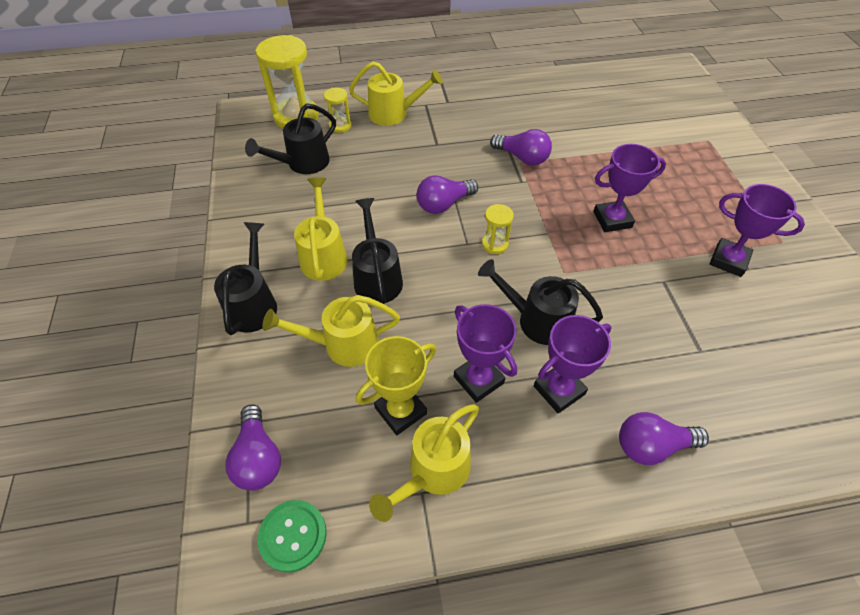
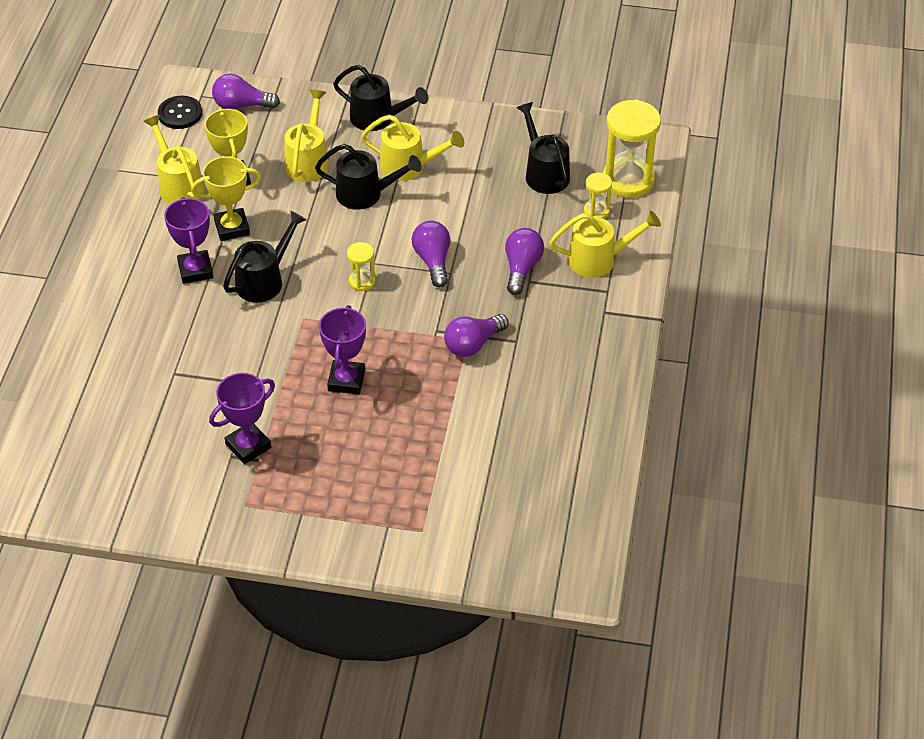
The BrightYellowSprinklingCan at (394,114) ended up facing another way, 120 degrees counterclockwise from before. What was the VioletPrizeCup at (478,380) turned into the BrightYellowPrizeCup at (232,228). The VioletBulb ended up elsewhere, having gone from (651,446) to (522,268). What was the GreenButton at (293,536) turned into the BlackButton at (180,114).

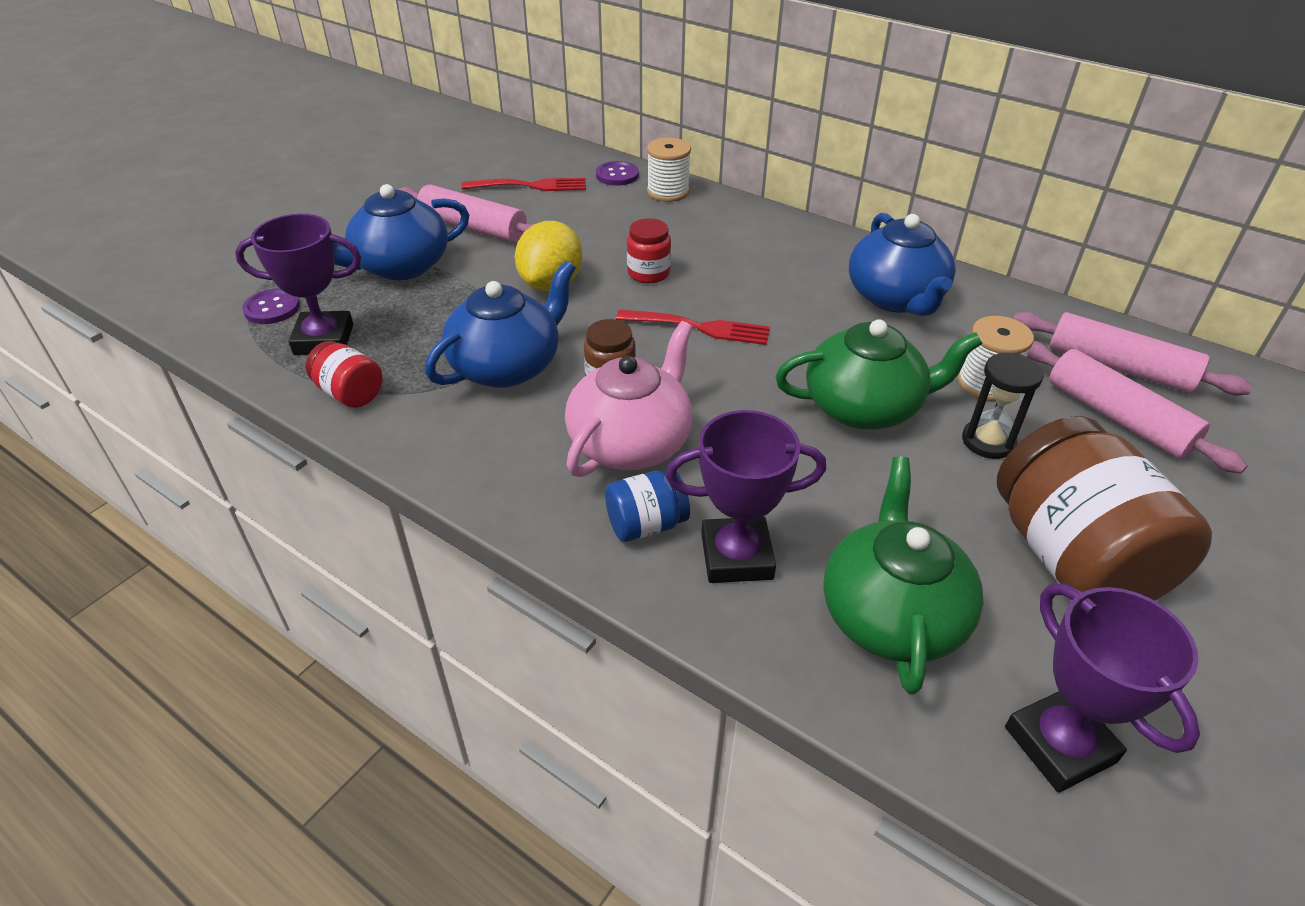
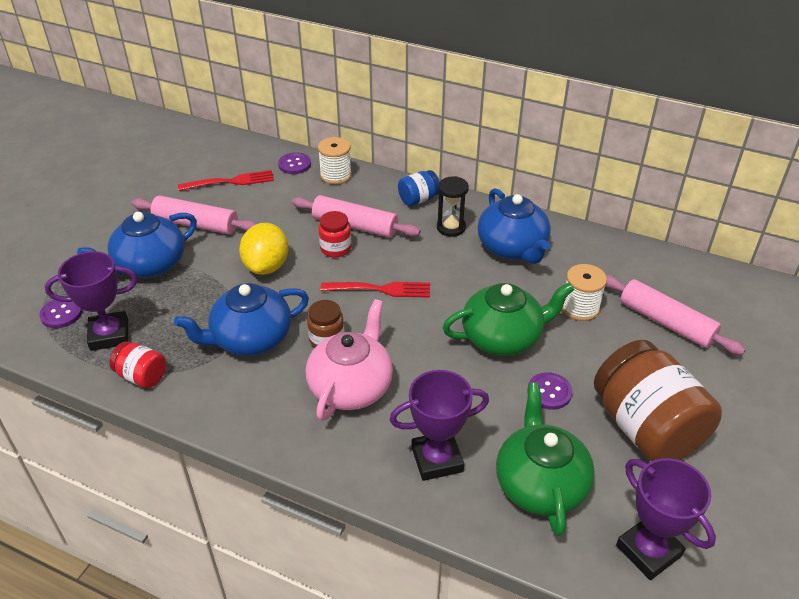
The BlueTeaPot at (507,366) ended up facing another way, 150 degrees counterclockwise from before. The PinkDoughRoller ended up elsewhere, having gone from (1119,367) to (355,225). The BlackSandglass ended up elsewhere, having gone from (988,441) to (451,227). The BlueJamJar ended up elsewhere, having gone from (646,525) to (418,199). The second view gained the VioletButton at (549,392).

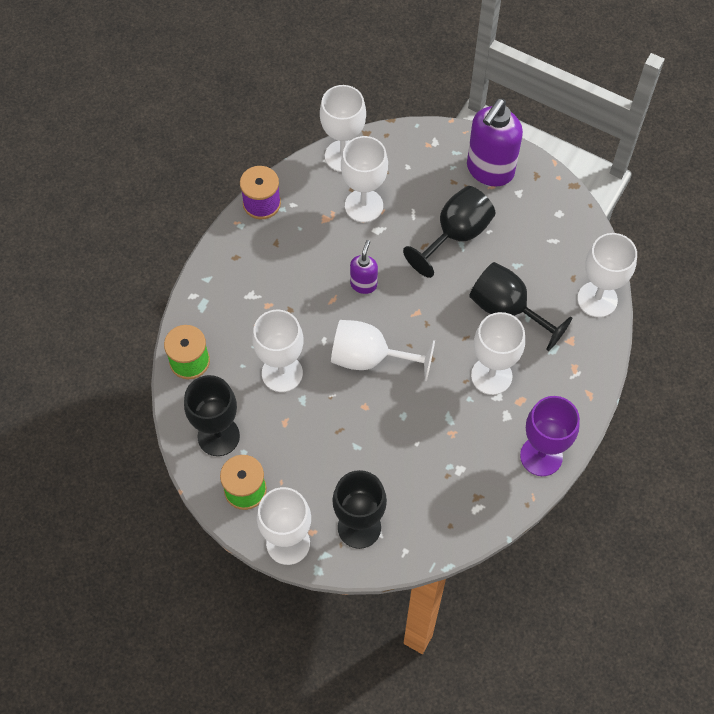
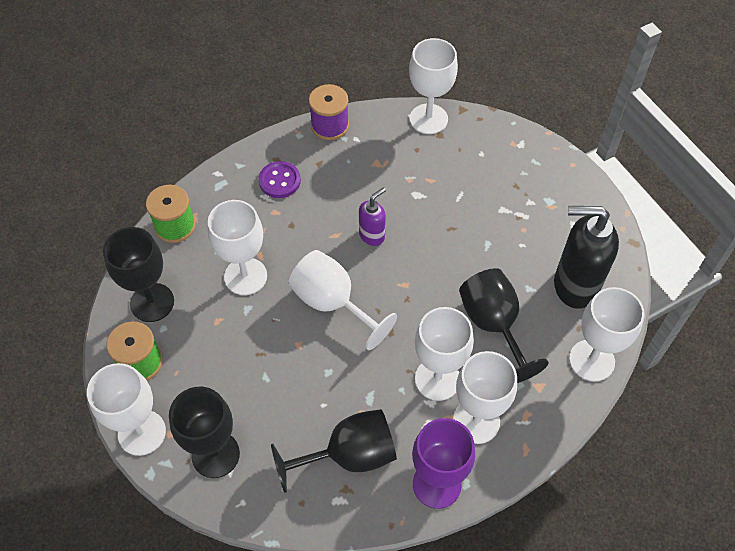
The second view lost the VioletSoapDispenser at (489,171). The SnowWhiteChalice ended up elsewhere, having gone from (364,206) to (476,421). The BlackChalice ended up elsewhere, having gone from (456,235) to (349,455). The second view gained the VioletButton at (279,181). The second view gained the BlackSoapDispenser at (574,285).

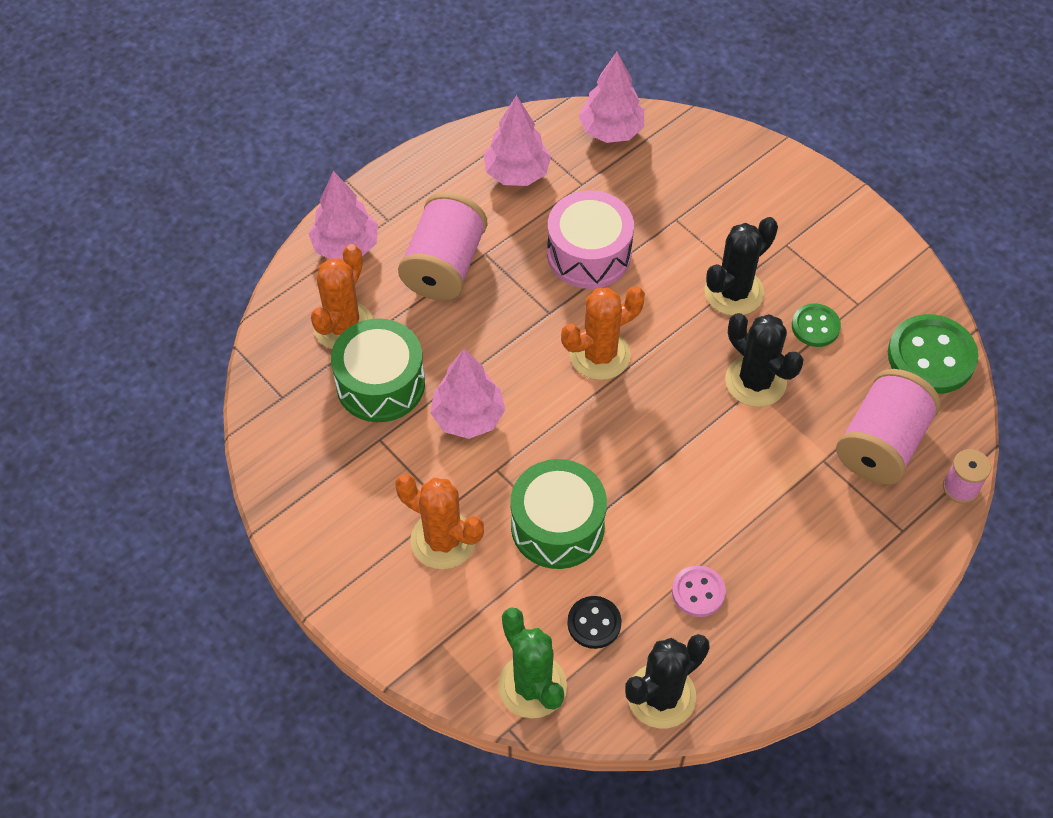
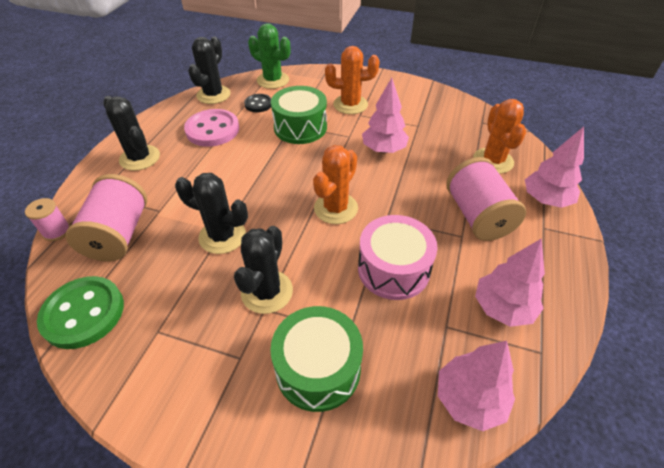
The second view lost the GreenButton at (815,326). The GreenToyDrum ended up elsewhere, having gone from (380,384) to (318,368). The size of the PinkButton at (698,592) changed by a factor of 1.79. The second view gained the BlackPricklyPlant at (140,158).

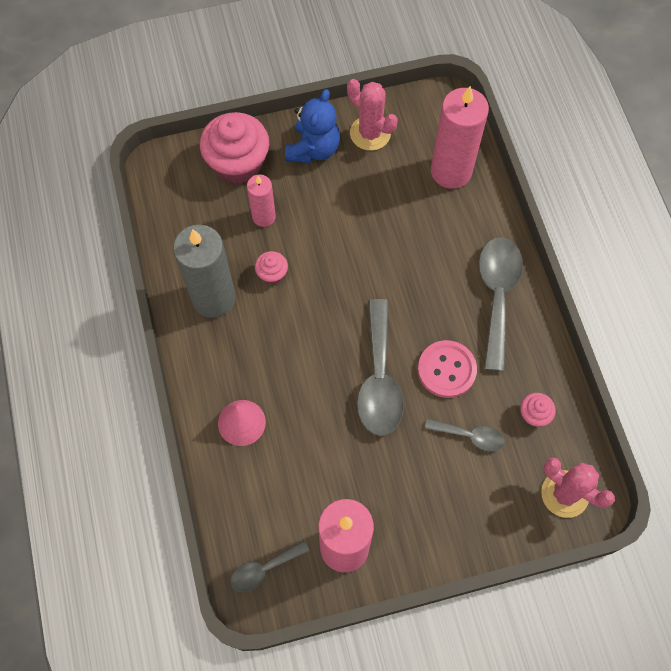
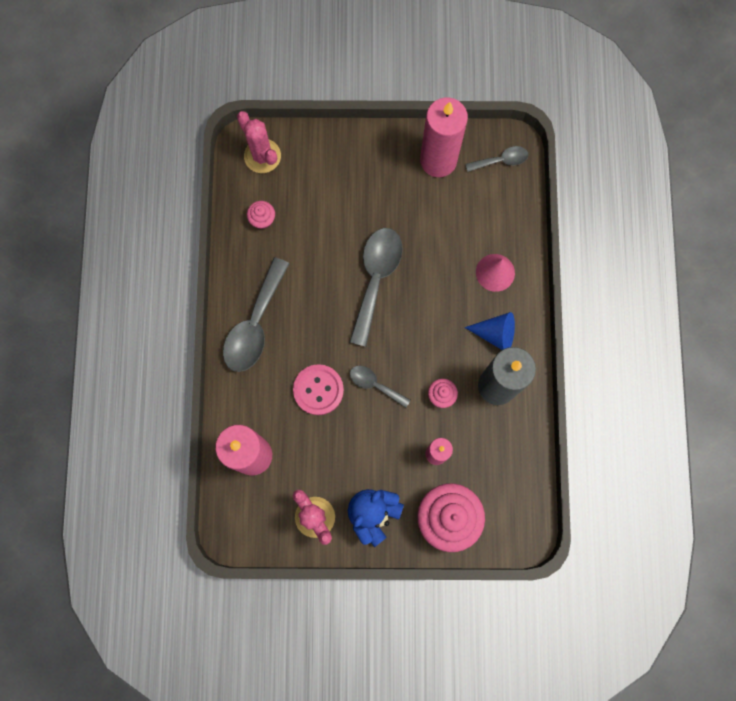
The PinkButton ended up elsewhere, having gone from (446,370) to (318,390). The GraySpoon ended up elsewhere, having gone from (470,436) to (374,384). The second view gained the BlueCone at (495,334).

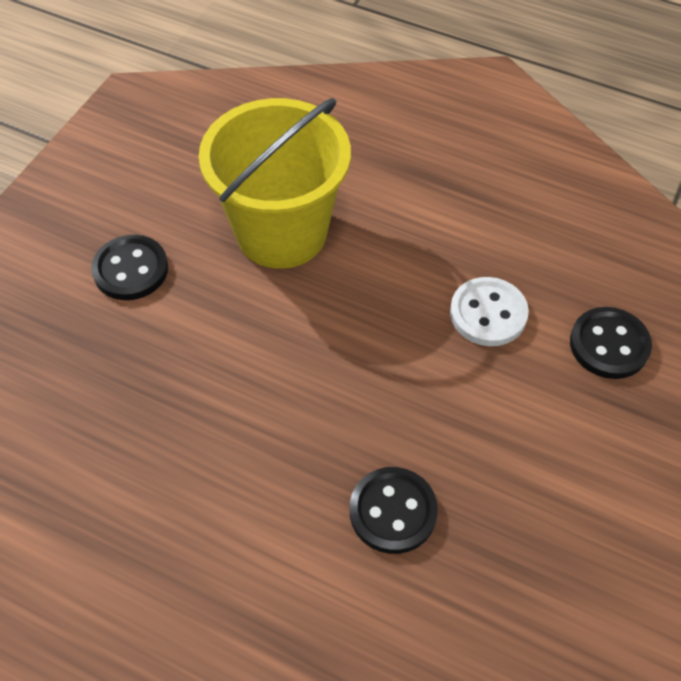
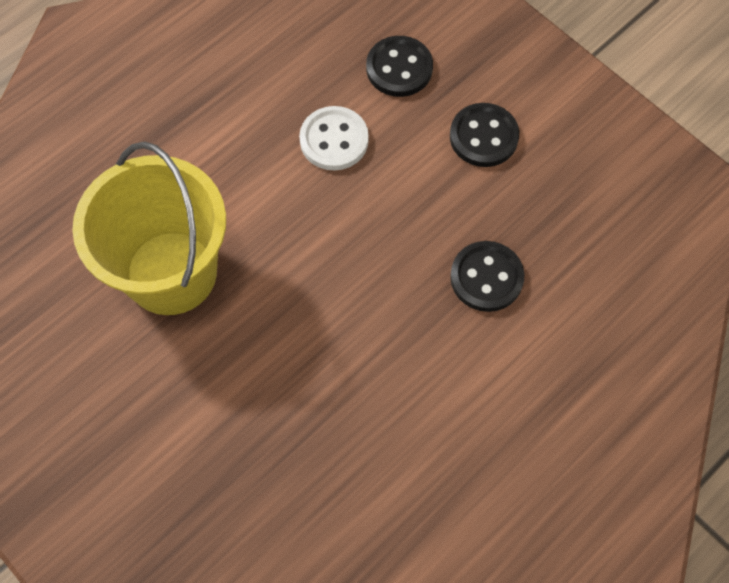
The BlackButton ended up elsewhere, having gone from (131,269) to (483,137).

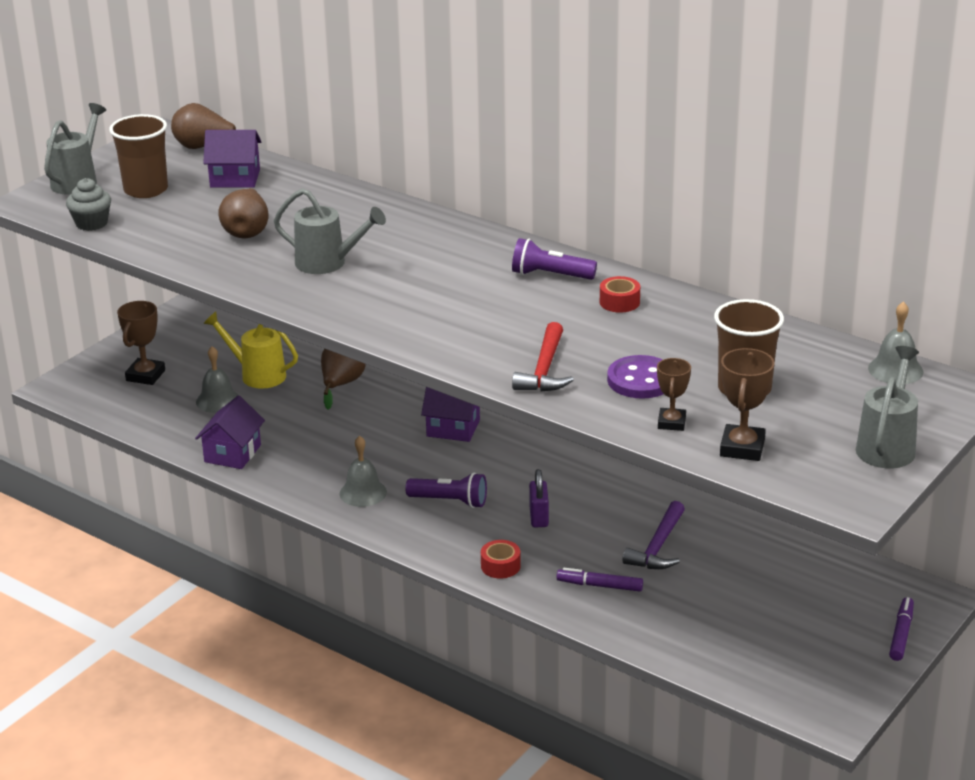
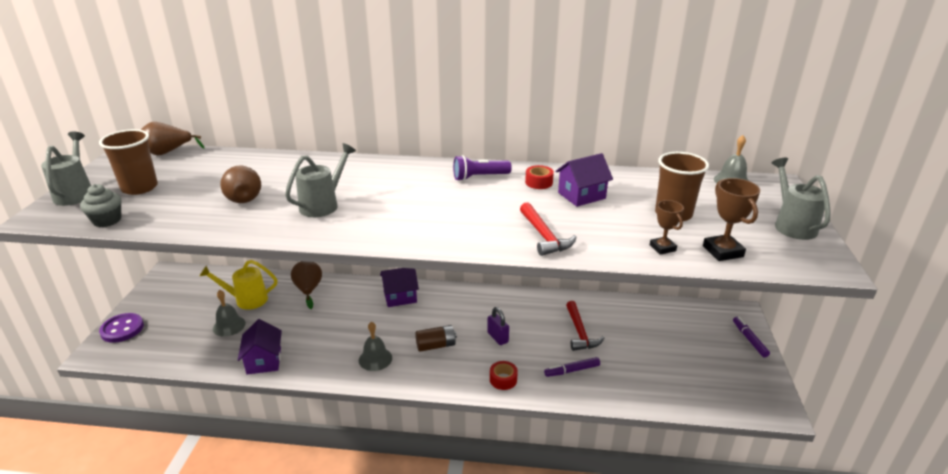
The VioletCottage ended up elsewhere, having gone from (235,178) to (581,195). The GraySprinklingCan at (328,263) ended up facing another way, 45 degrees counterclockwise from before. The second view lost the DarkBrownPrizeCup at (145,375). The VioletButton ended up elsewhere, having gone from (641,380) to (122,329). Where the VioletFlashlight stood at (450,501), the DarkBrownAaBattery came to stand at (436,345). What was the VioletHammer at (658,546) turned into the ScarletHammer at (580,332).

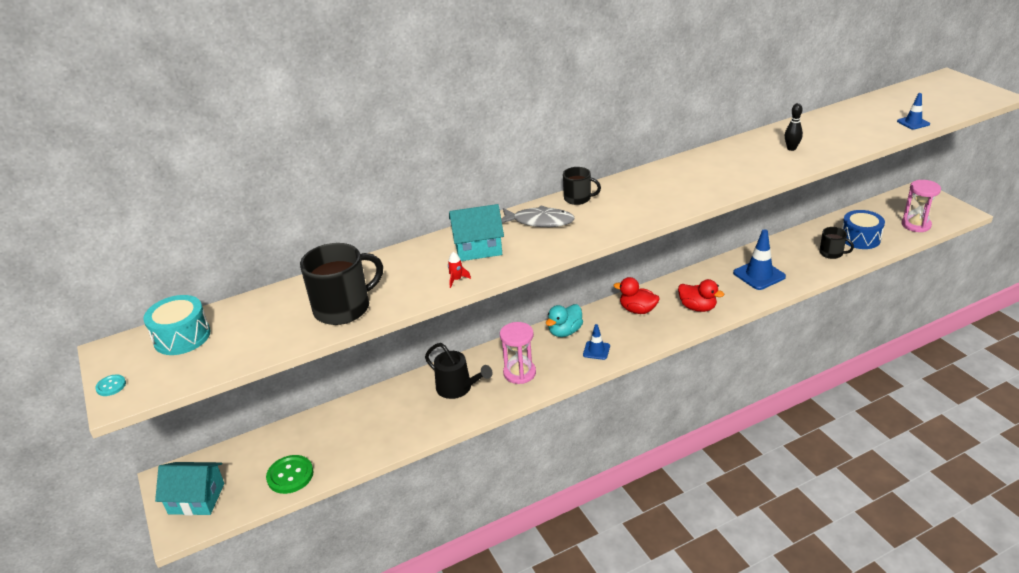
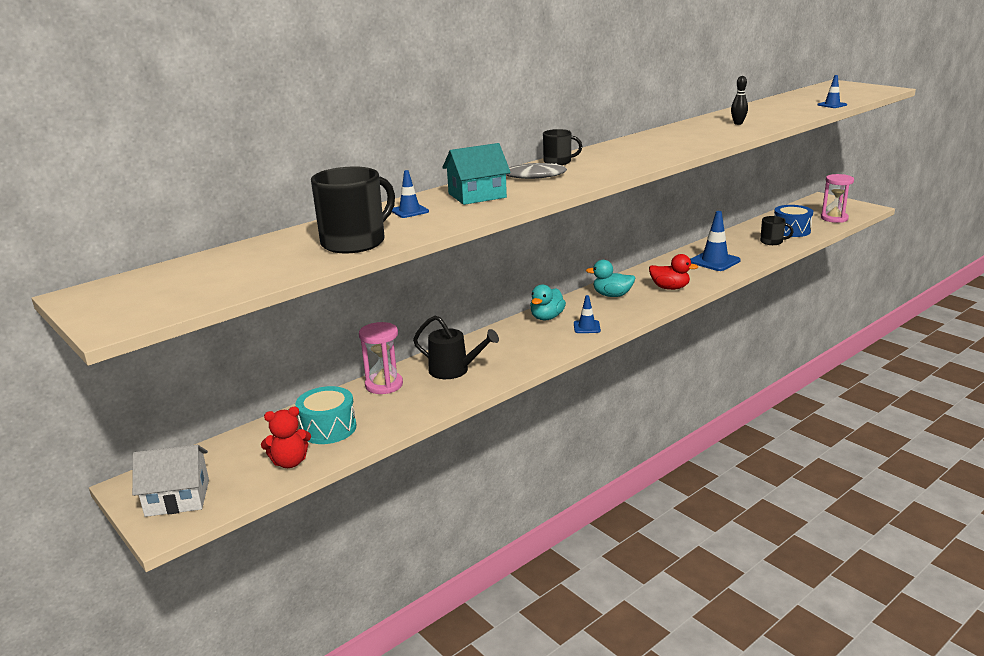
The second view lost the ScarletRocket at (456,280). What was the ScarletDuck at (637,310) turned into the TurquoiseDuck at (612,295). The TurquoiseToyDrum ended up elsewhere, having gone from (182,337) to (328,428). The PinkSandglass ended up elsewhere, having gone from (519,373) to (384,385). The second view lost the TurquoiseButton at (111,386). Where the GreenButton stood at (290,475), the ScarletStuffedBear came to stand at (290,462). What was the TurquoiseCottage at (196,498) turned into the SnowWhiteCottage at (177,498). The second view gained the BlueSafetyCone at (409,211).

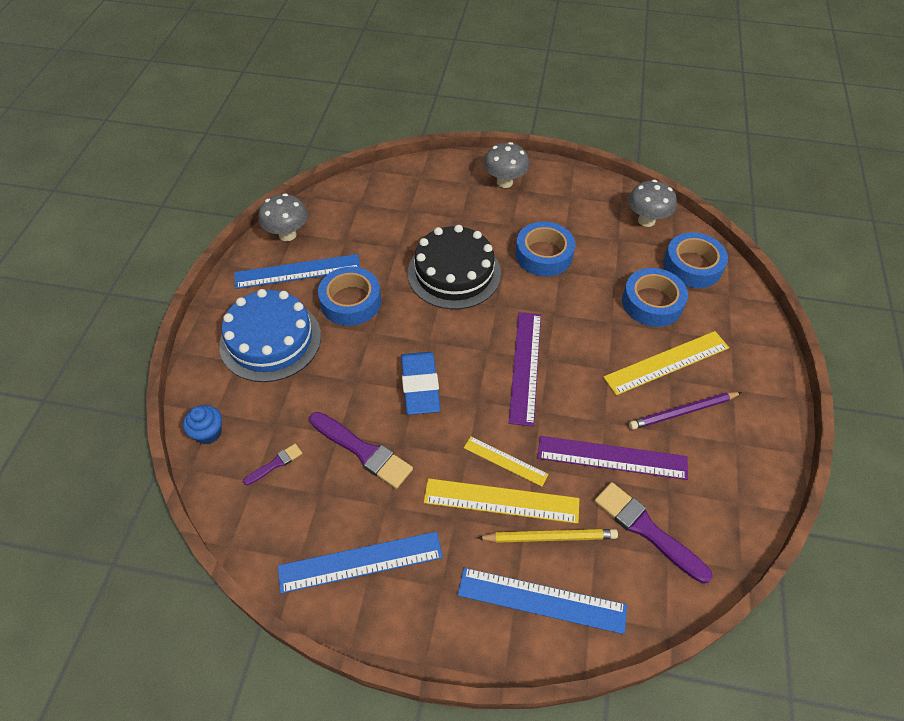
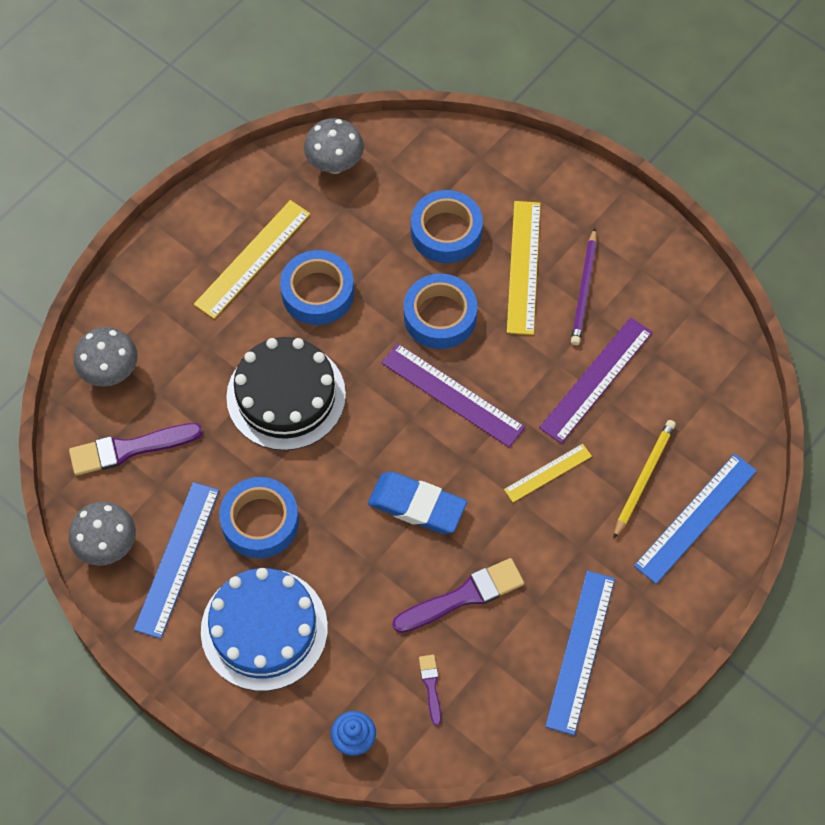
The GrayToadstool ended up elsewhere, having gone from (504,182) to (111,372). The BlueStickyTape ended up elsewhere, having gone from (692,266) to (440,316). The BrightYellowRuler ended up elsewhere, having gone from (501,501) to (253,259). The VioletPaintbrush ended up elsewhere, having gone from (646,530) to (129,449).

